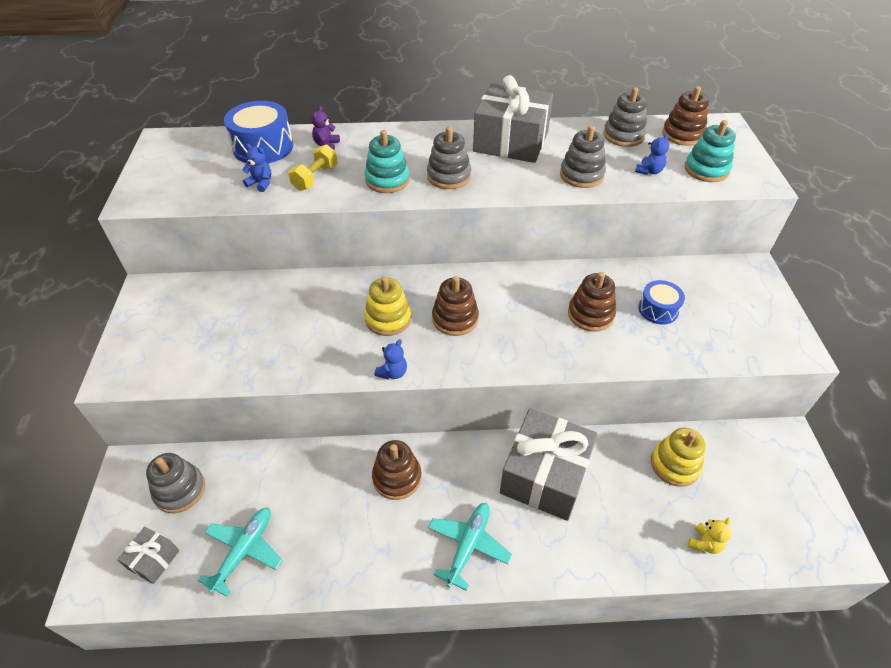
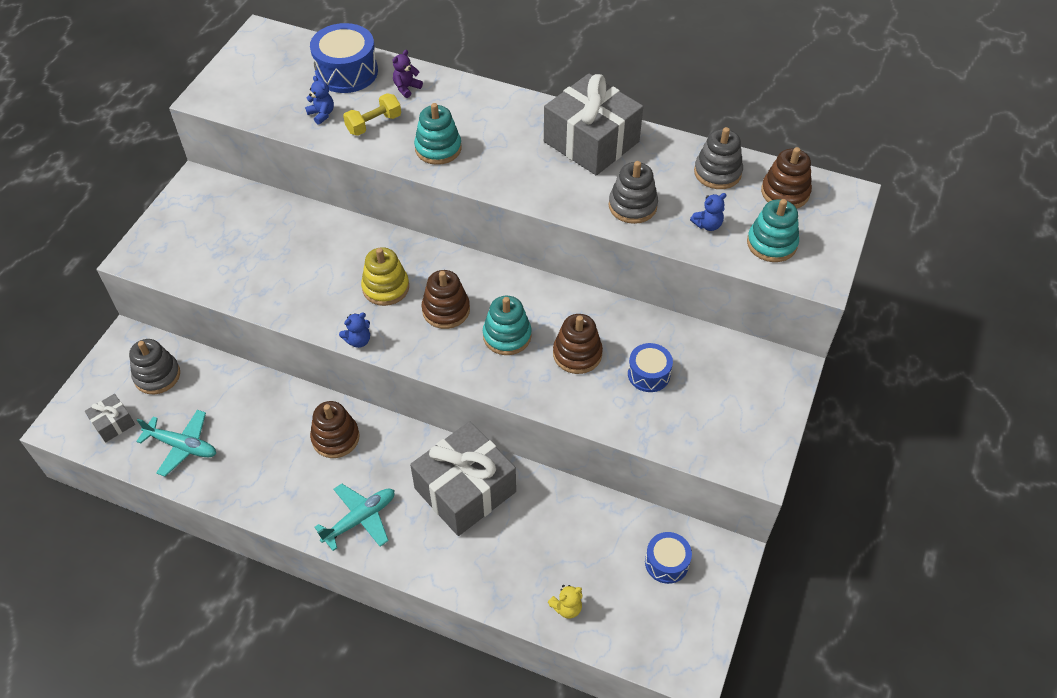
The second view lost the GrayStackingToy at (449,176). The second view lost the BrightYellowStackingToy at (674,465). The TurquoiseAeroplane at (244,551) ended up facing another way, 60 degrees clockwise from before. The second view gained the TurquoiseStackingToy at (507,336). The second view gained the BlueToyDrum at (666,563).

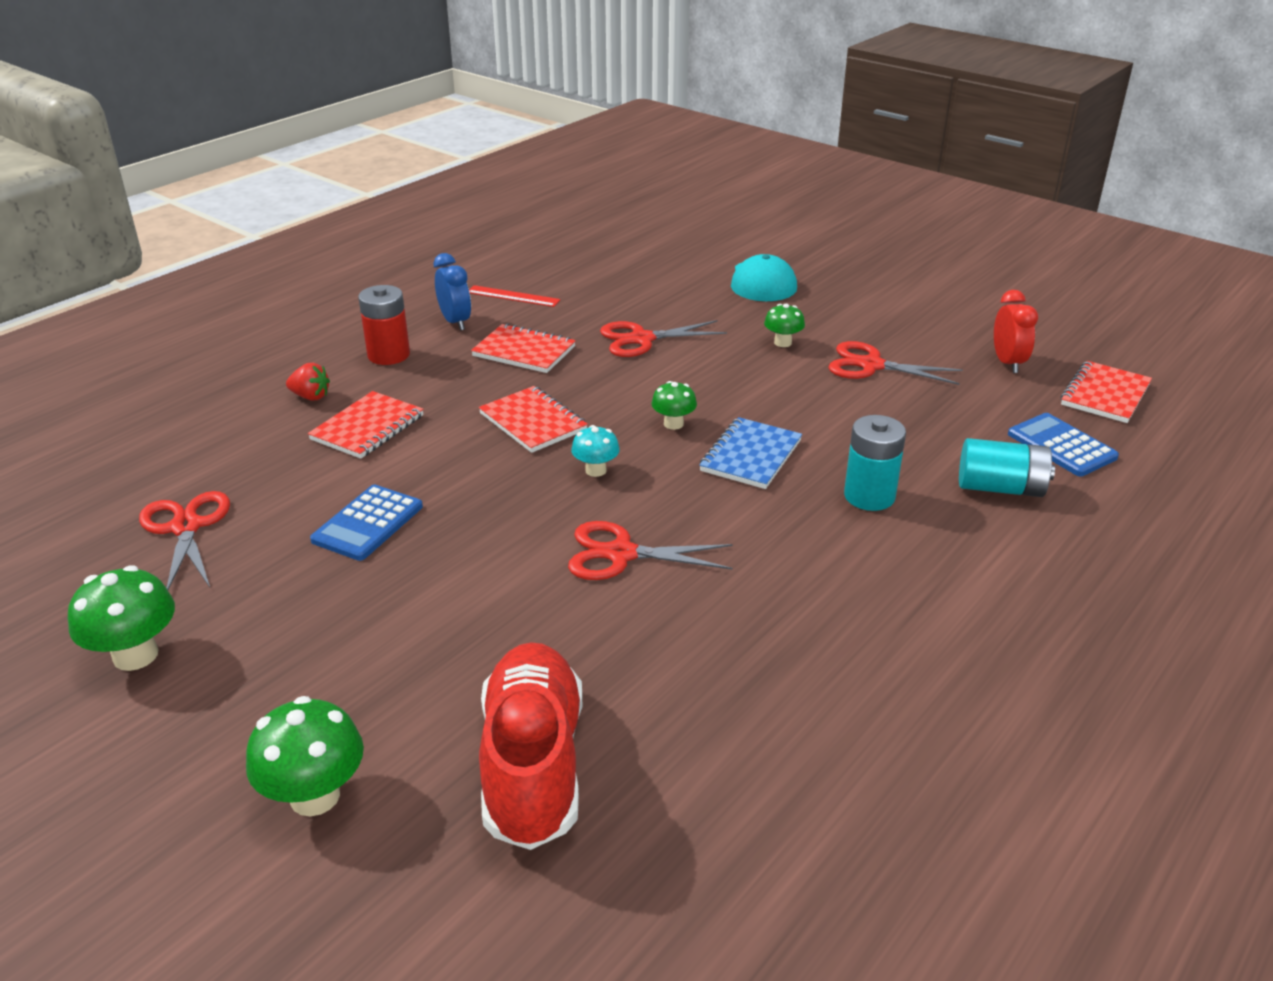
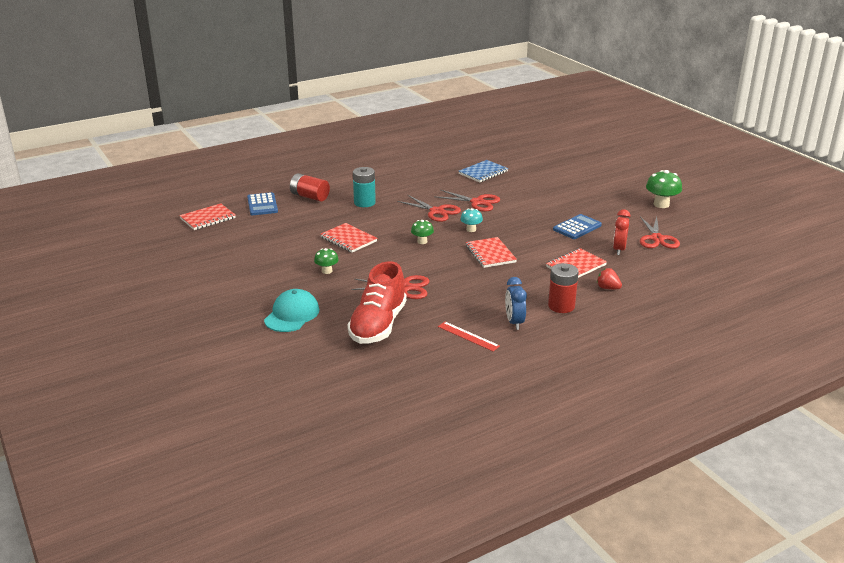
The ScarletClock ended up elsewhere, having gone from (1007,363) to (619,249). The ScarletNotebook ended up elsewhere, having gone from (524,351) to (348,239). The ScarletScissors ended up elsewhere, having gone from (871,365) to (436,211). The BlueNotebook ended up elsewhere, having gone from (750,456) to (483,173). What was the TurquoiseAaBattery at (1000,488) turned into the ScarletAaBattery at (310,196). The ScarletShoe ended up elsewhere, having gone from (533,765) to (378,325). The second view lost the GreenToadstool at (315,796).

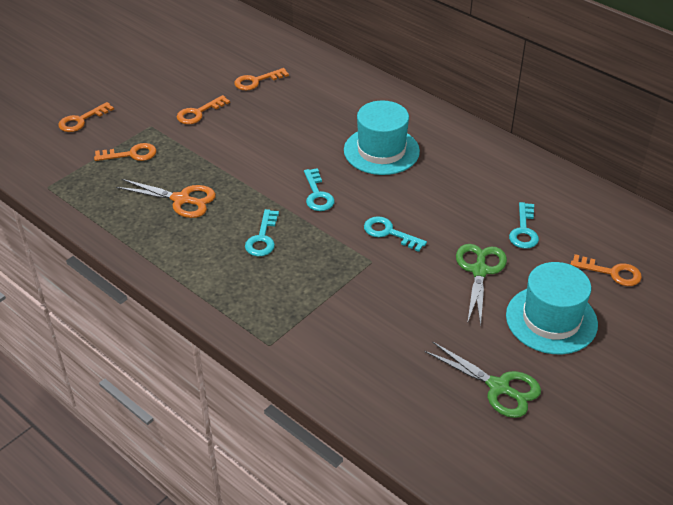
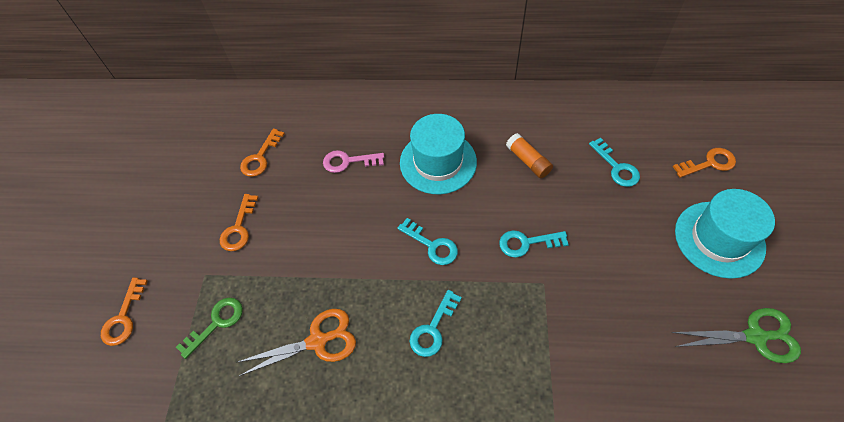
What was the OrangeColouredKey at (131,154) turned into the GreenKey at (216,323). The TurquoiseKey at (262,238) ended up facing another way, 60 degrees clockwise from before. The second view lost the GreenScissors at (479,271). The second view gained the OrangeColouredGlueStick at (528,161). The second view gained the PinkKey at (348,161).

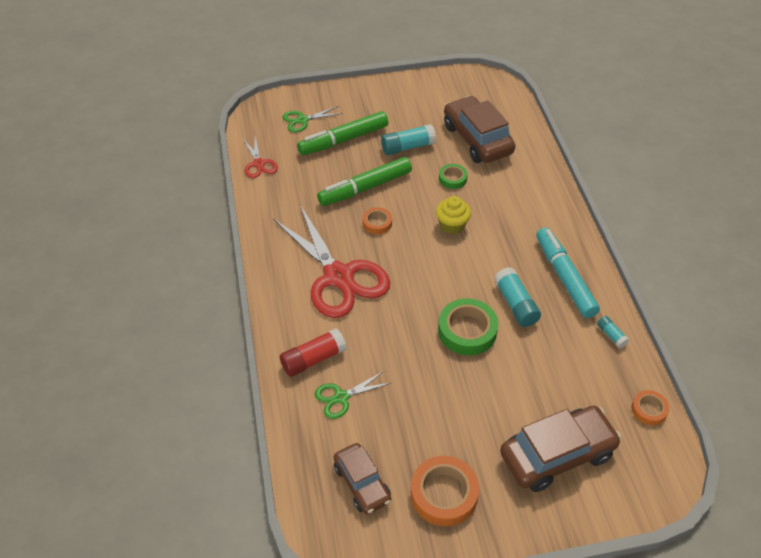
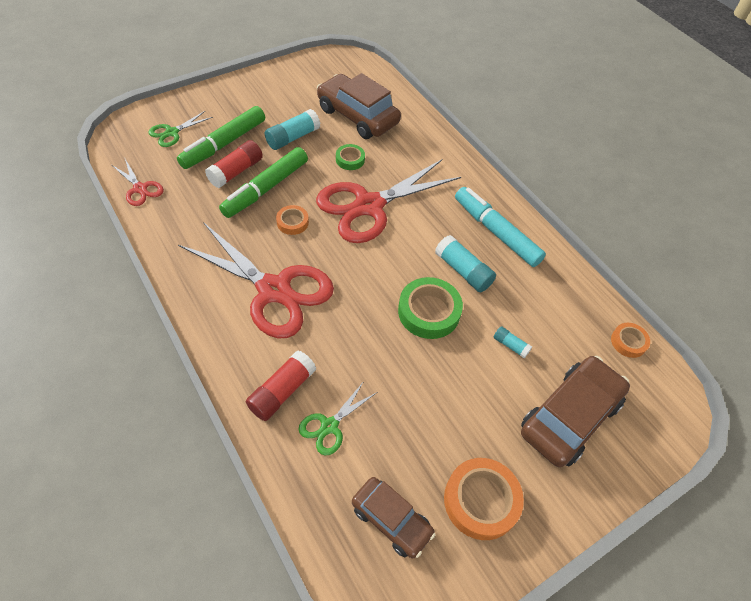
Where the BrightYellowCupcake stood at (452,225), the ScarletScissors came to stand at (368,206). The TurquoiseGlueStick ended up elsewhere, having gone from (611,335) to (510,345). The second view gained the ScarletGlueStick at (236,171).

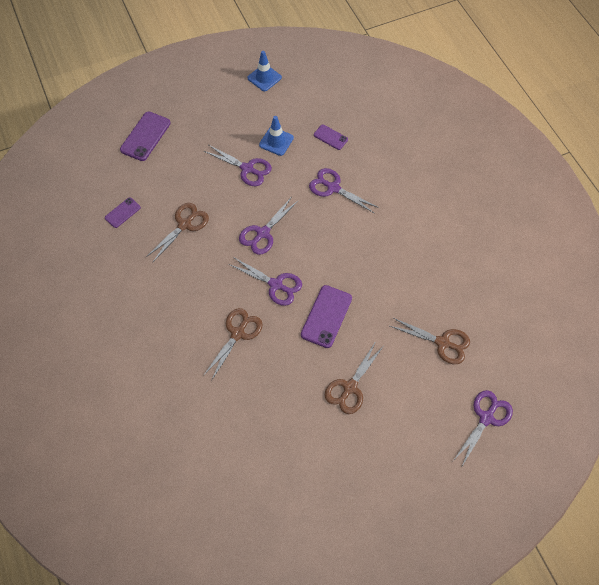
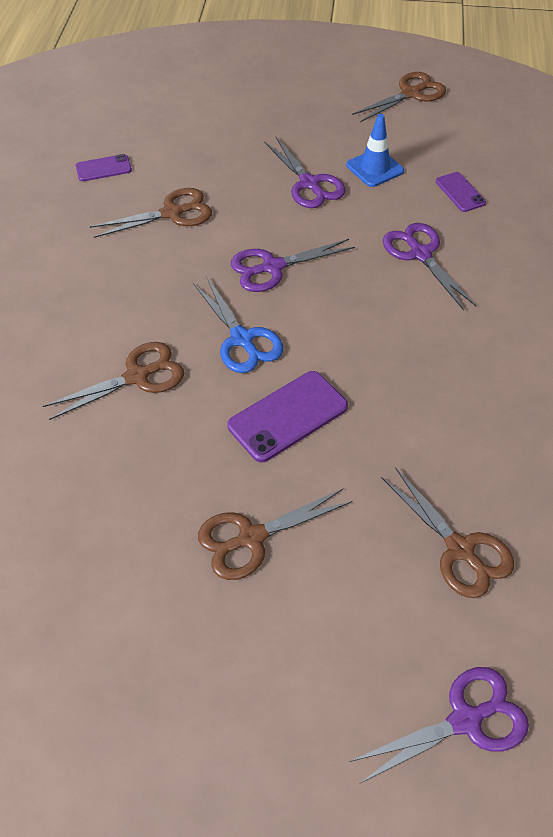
Where the BlueSafetyCone stood at (264,78), the DarkBrownScissors came to stand at (411,94). The second view lost the VioletPhone at (145,136). What was the VioletScissors at (276,285) turned into the BlueScissors at (242,339).

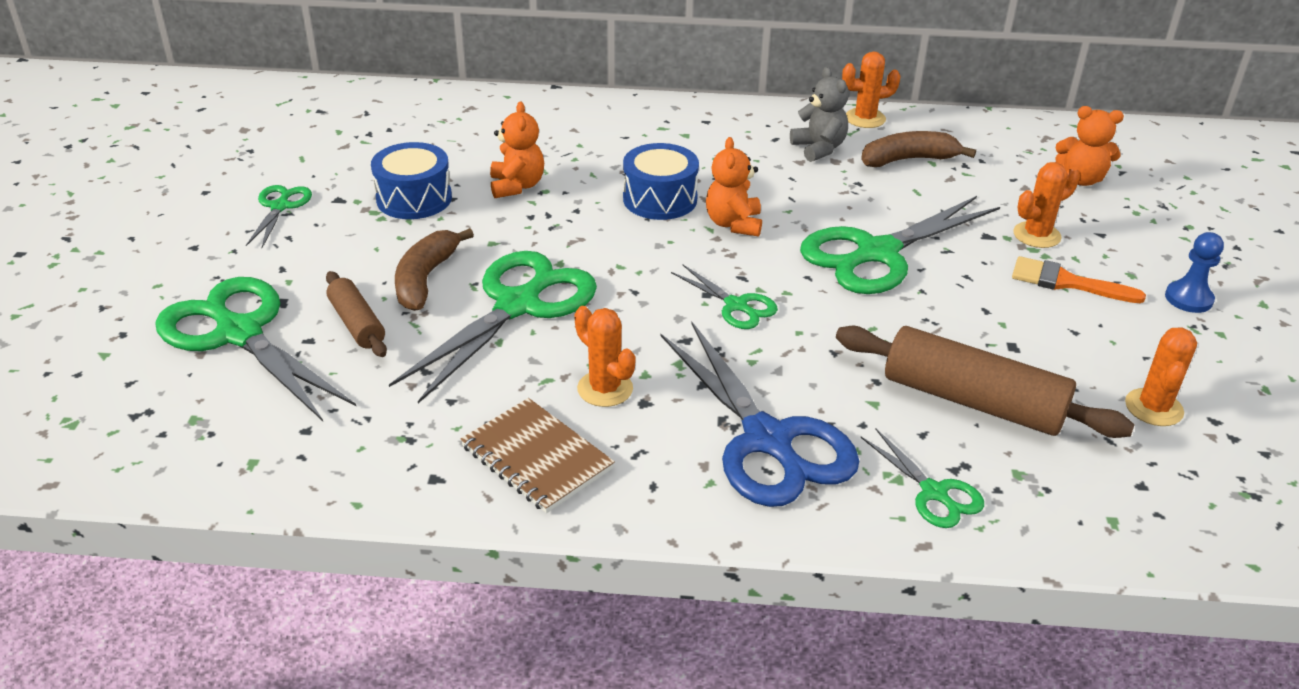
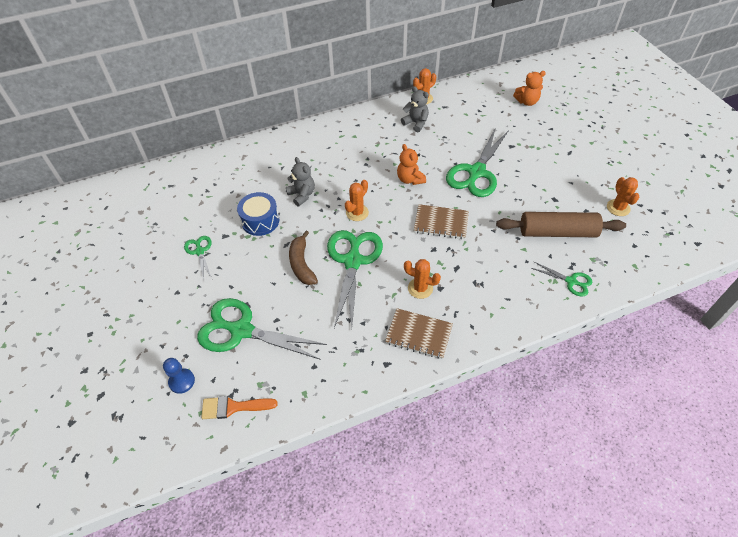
What was the OrangeColouredStuffedBear at (517,186) turned into the GrayStuffedBear at (302,195). The second view lost the DarkBrownBanana at (908,160). The second view lost the BlueToyDrum at (660,199). The OrangeColouredPricklyPlant ended up elsewhere, having gone from (1036,235) to (357,213). The BluePawn ended up elsewhere, having gone from (1188,299) to (182,381). The OrangeColouredPaintbrush ended up elsewhere, having gone from (1066,282) to (233,407). Where the GreenScissors stood at (736,305), the DarkBrownNotebook came to stand at (441,223). The second view lost the DarkBrownDoughRoller at (357,324). The second view lost the BlueScissors at (767,440).

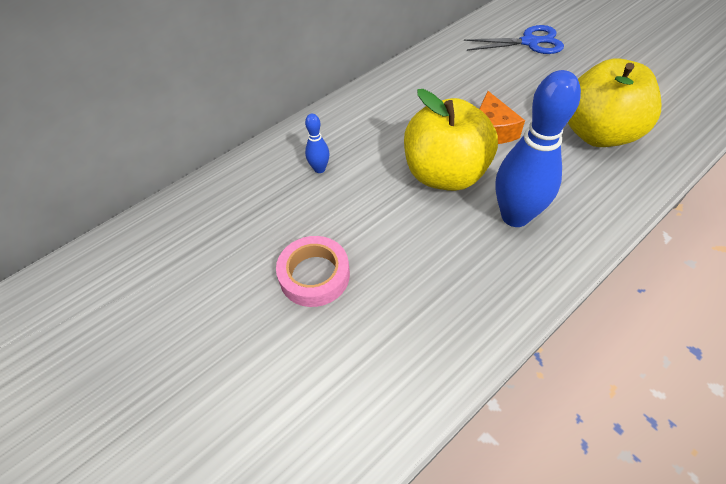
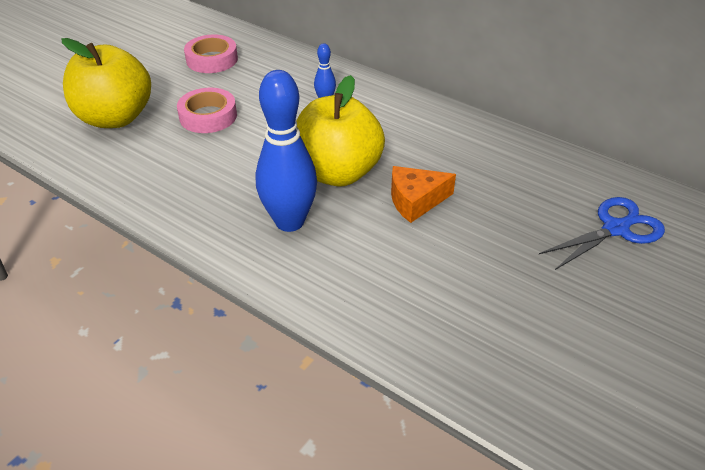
The BlueScissors at (530,42) ended up facing another way, 105 degrees counterclockwise from before. The BrightYellowAppleFruit ended up elsewhere, having gone from (597,134) to (115,118). The second view gained the PinkStickyTape at (212,59).

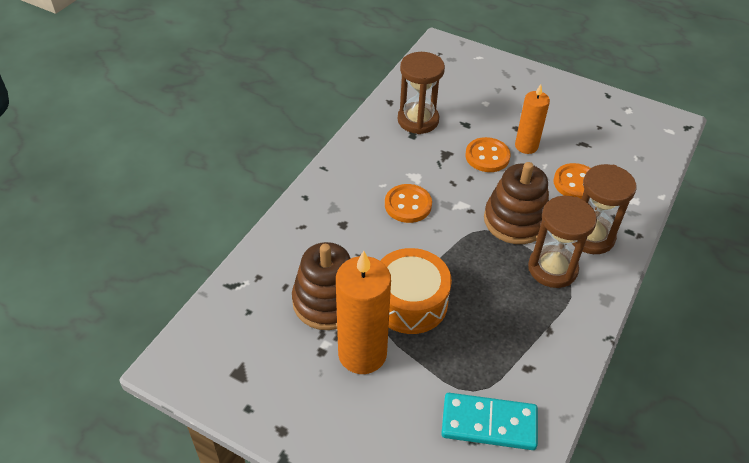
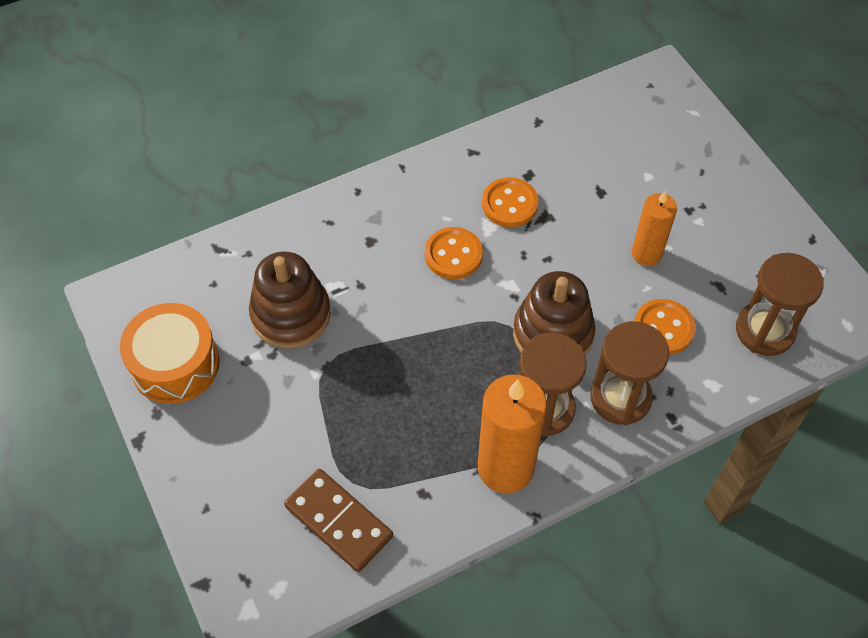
The DarkBrownSandglass ended up elsewhere, having gone from (418,120) to (764,331). The OrangeColouredButton ended up elsewhere, having gone from (487,156) to (509,204). The OrangeColouredToyDrum ended up elsewhere, having gone from (410,302) to (175,364). The OrangeColouredPillarCandle ended up elsewhere, having gone from (362,354) to (505,468). What was the TurquoiseDominoPiece at (489,423) turned into the DarkBrownDominoPiece at (339,521).

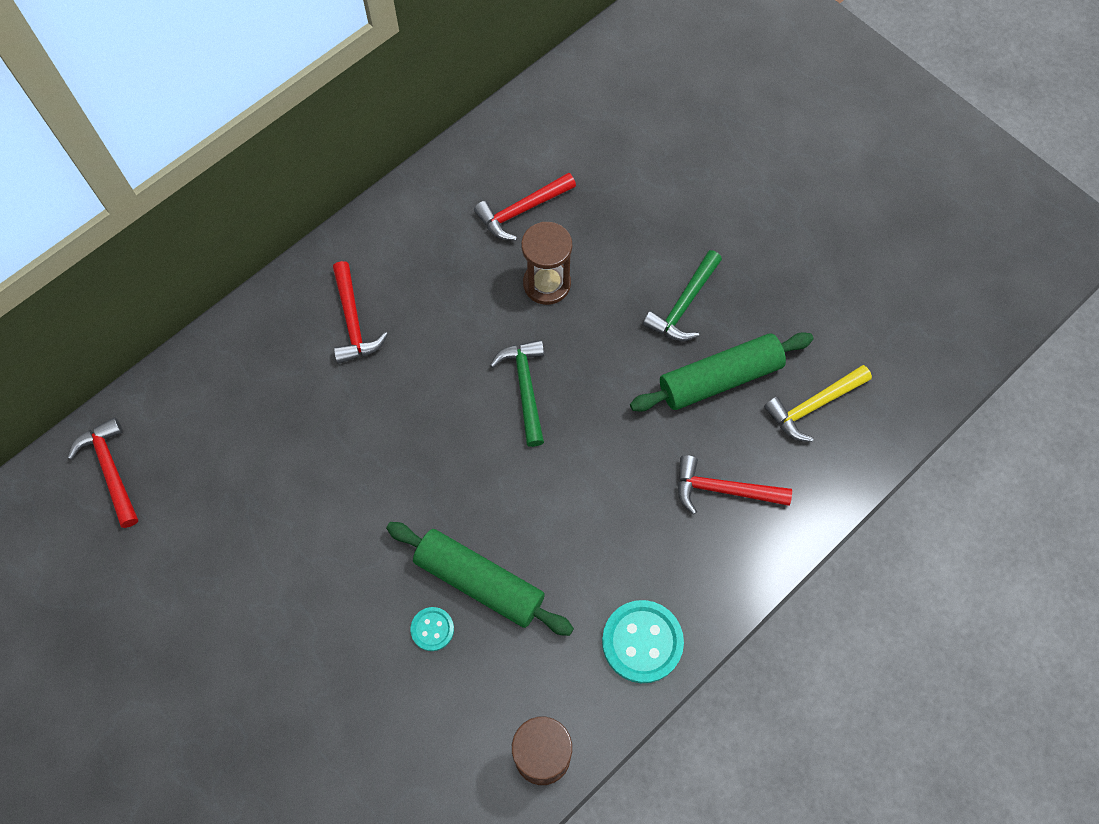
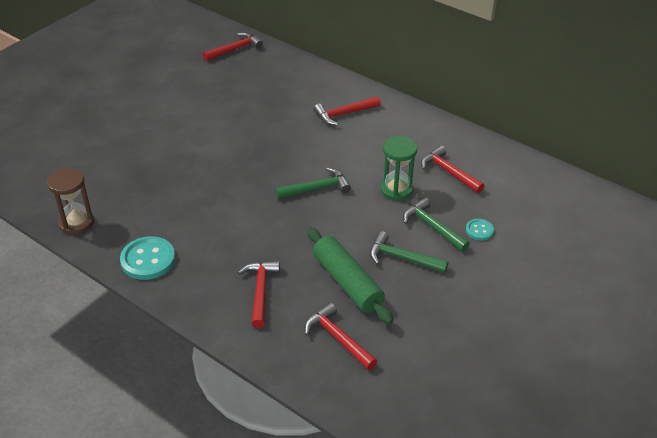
What was the DarkBrownSandglass at (547,284) turned into the GreenSandglass at (396,189). What was the BrightYellowHammer at (813,406) turned into the ScarletHammer at (338,338). The second view lost the GreenDoughRoller at (479,582). The TurquoiseButton ended up elsewhere, having gone from (432,629) to (479,230). The second view gained the GreenHammer at (432,227).

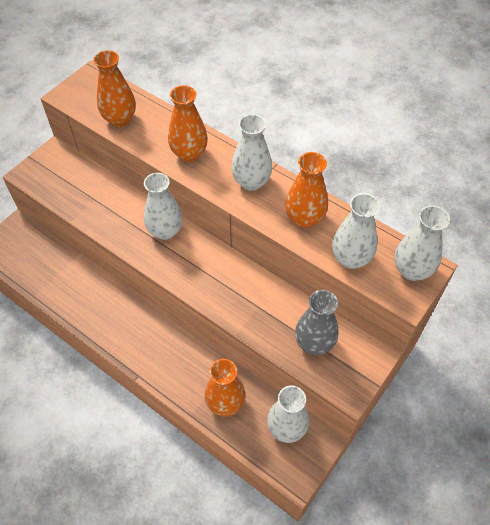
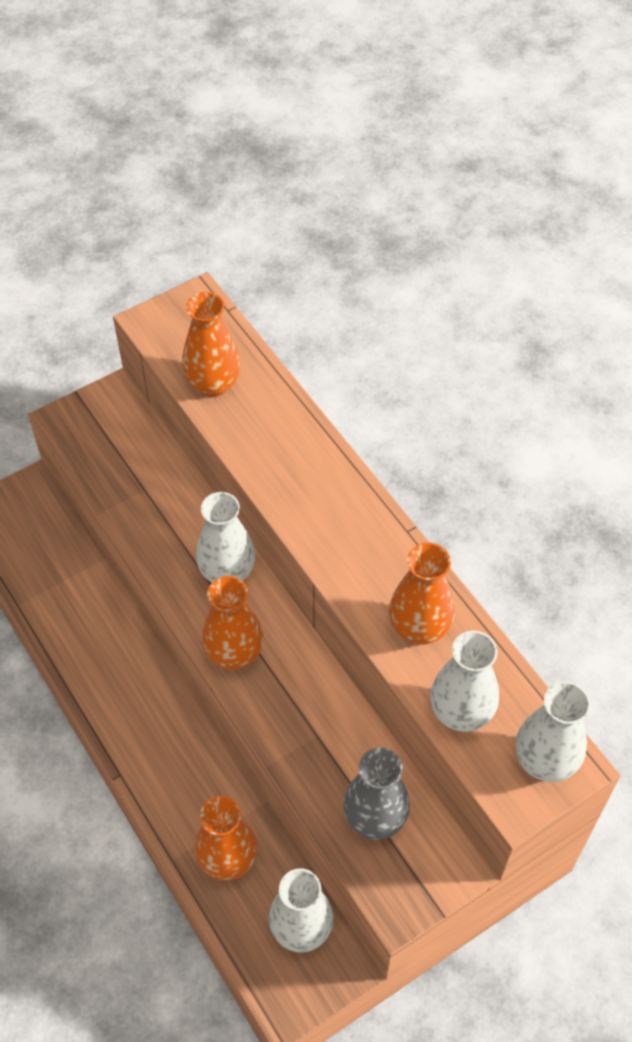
The OrangeColouredVase ended up elsewhere, having gone from (189,154) to (234,653). The second view lost the SnowWhiteVase at (251,182).

